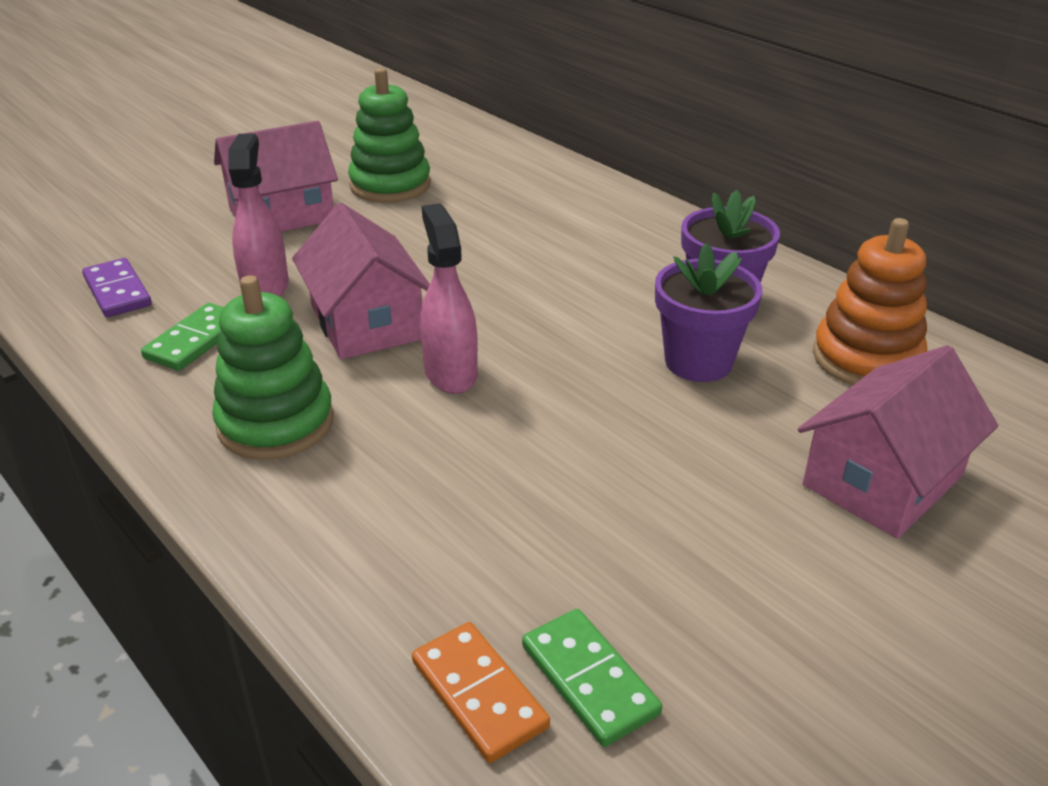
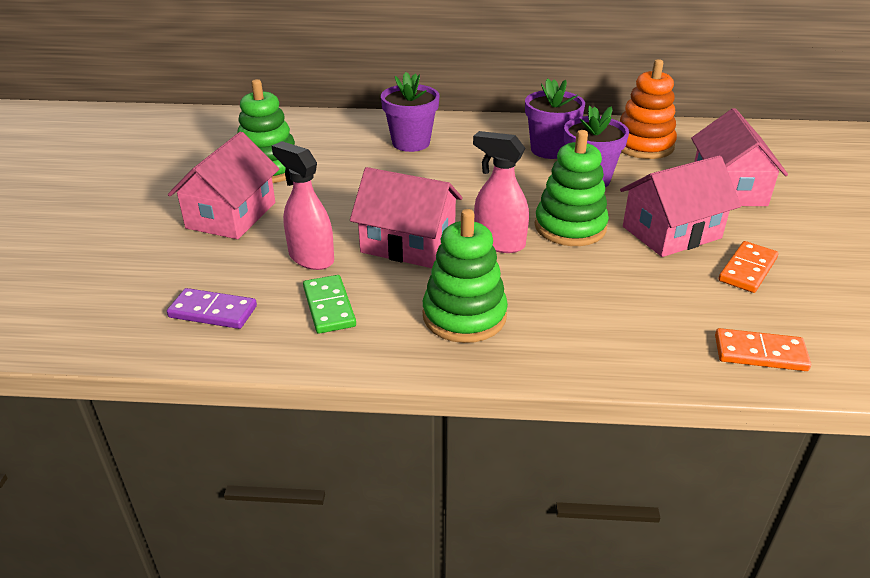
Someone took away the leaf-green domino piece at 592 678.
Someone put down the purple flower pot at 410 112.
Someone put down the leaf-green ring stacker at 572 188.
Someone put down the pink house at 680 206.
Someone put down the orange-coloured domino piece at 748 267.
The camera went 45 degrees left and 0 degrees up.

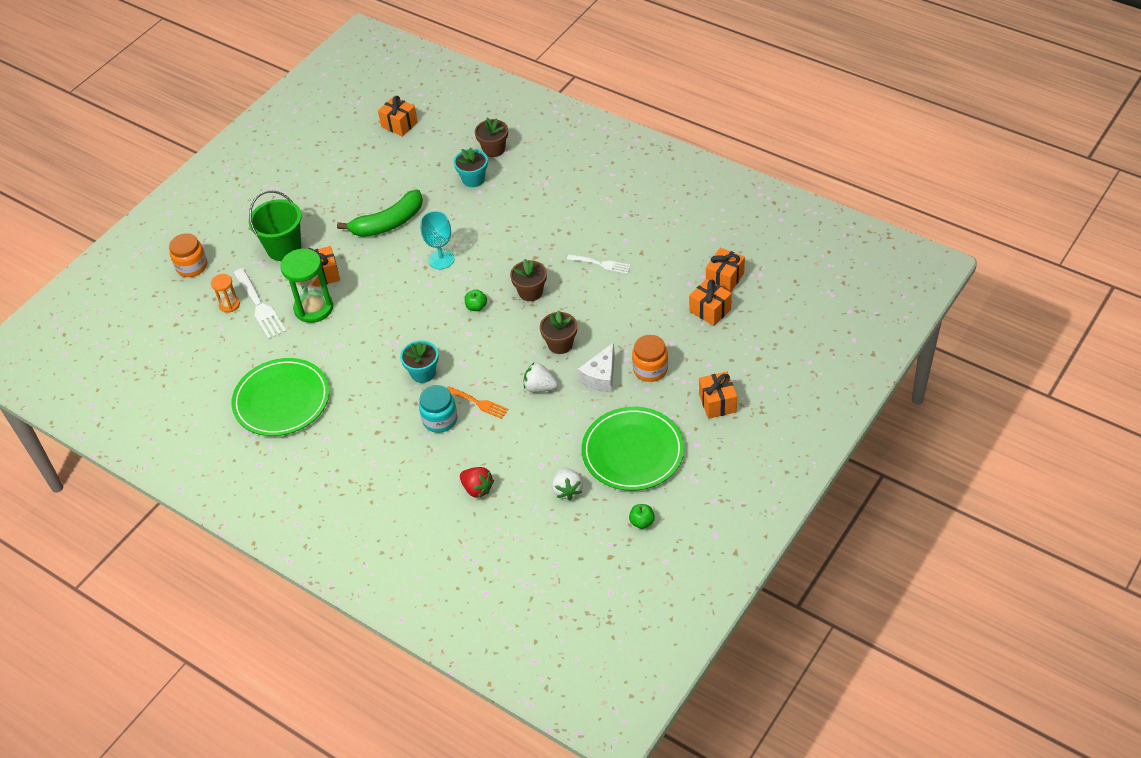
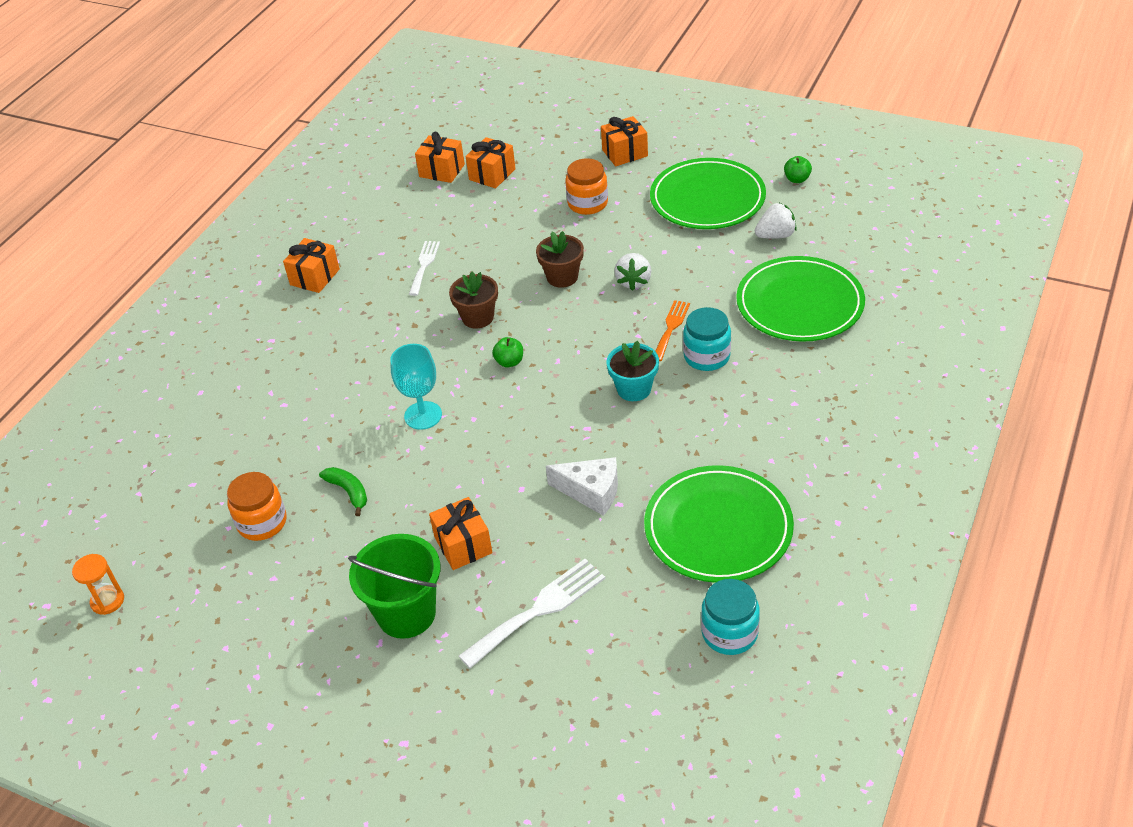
Someone took away the leaf-green sand timer at 306 286.
Someone took away the teal flower pot at 471 167.
Someone took away the dark brown flower pot at 491 137.
Someone put down the teal jam jar at 730 617.
Someone carried the orange-coloured jam jar from 188 255 to 257 506.
Someone carried the orange-coloured sand timer from 225 293 to 98 584.
Someone carried the orange-coloured gift from 398 116 to 311 265.
Someone carried the snow-white piece of cheese from 596 367 to 582 486.
Someone swapped the crimson toy strawberry at 477 482 for the leaf-green flat dish at 800 299.
Someone scaled the leaf-green toy banana at 380 213 by 0.51.
The camera went 100 degrees left and 5 degrees down.

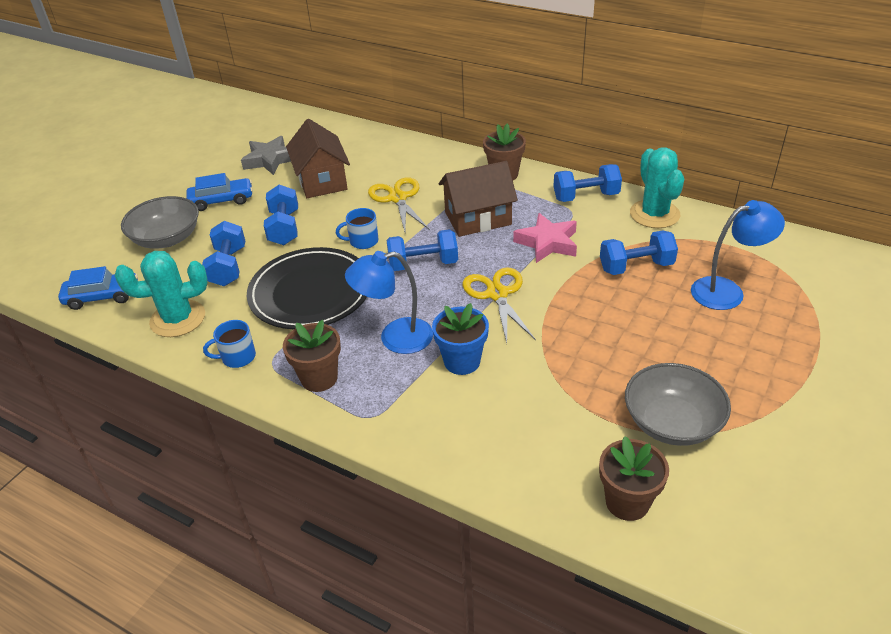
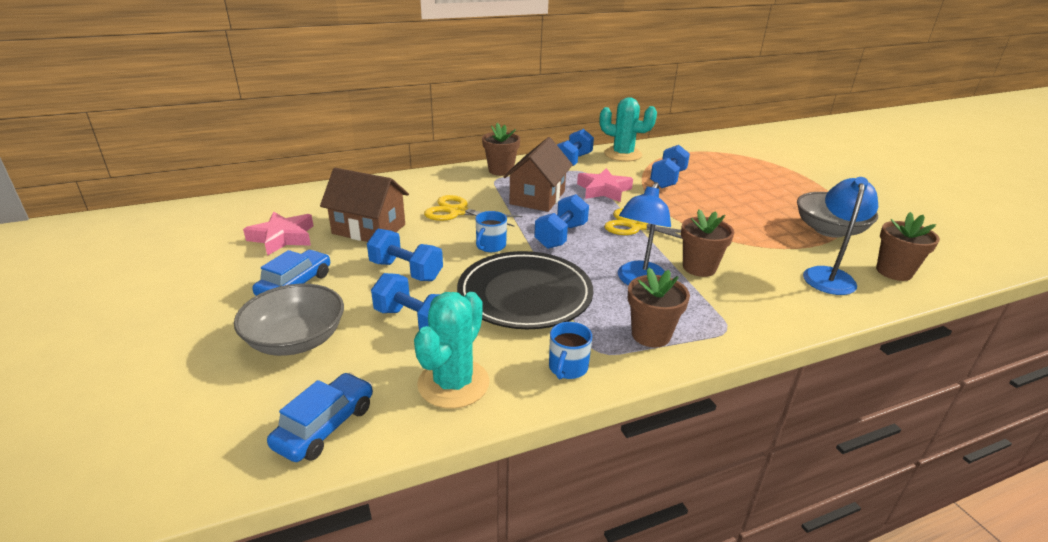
Someone carried the blue reading lamp from 738 255 to 840 236.
Someone repainted the grey star shape at 266 155, which became the pink star shape at 278 234.
Someone repainted the blue flower pot at 460 339, which became the dark brown flower pot at 707 243.
The camera went 55 degrees left and 10 degrees down.

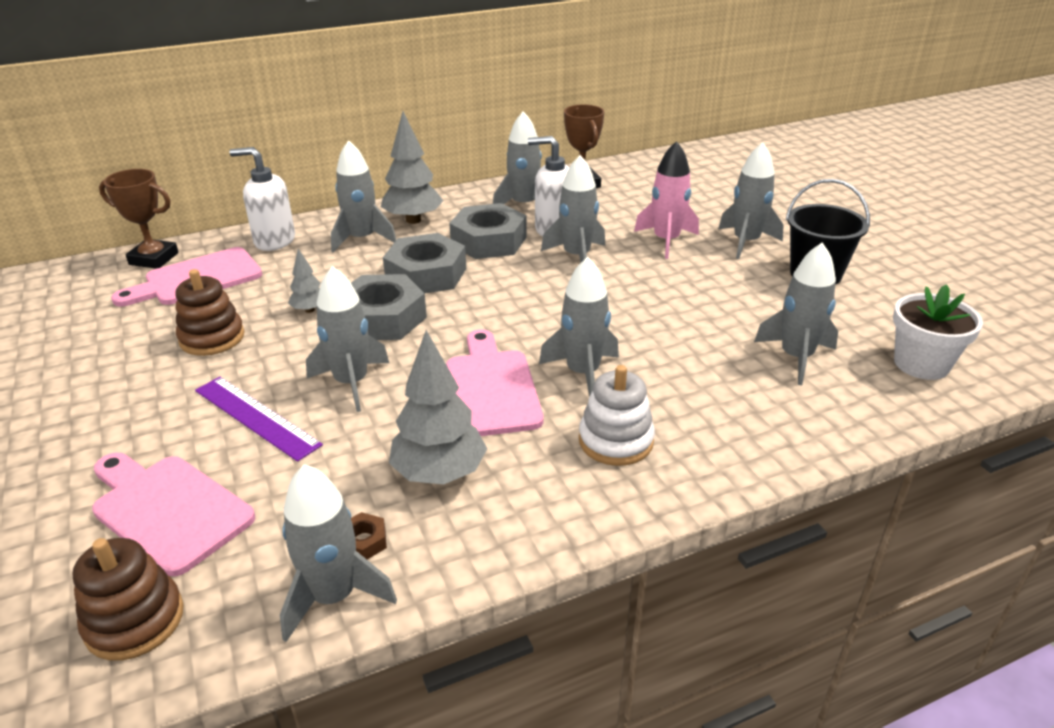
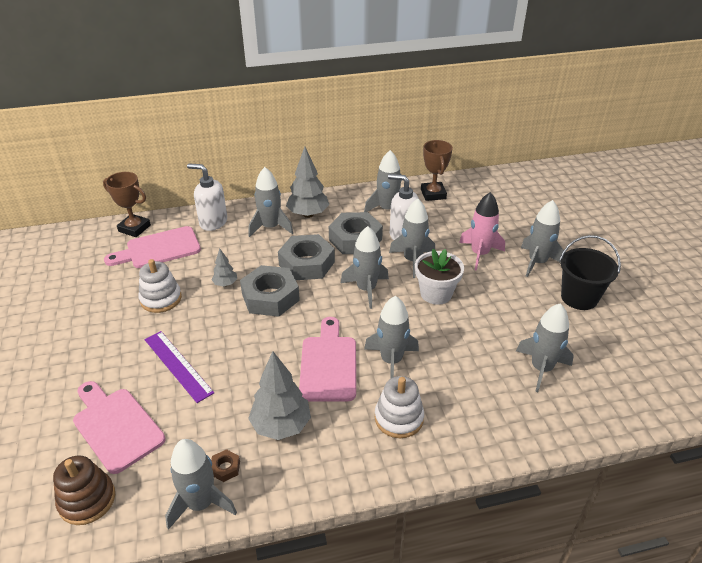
Someone carried the grey toy rocket from 347 339 to 365 267.
Someone carried the snow-white flower pot from 938 332 to 439 277.
Someone repainted the dark brown ring stacker at 209 312, which became the snow-white ring stacker at 160 286.
The camera went 10 degrees right and 5 degrees up.

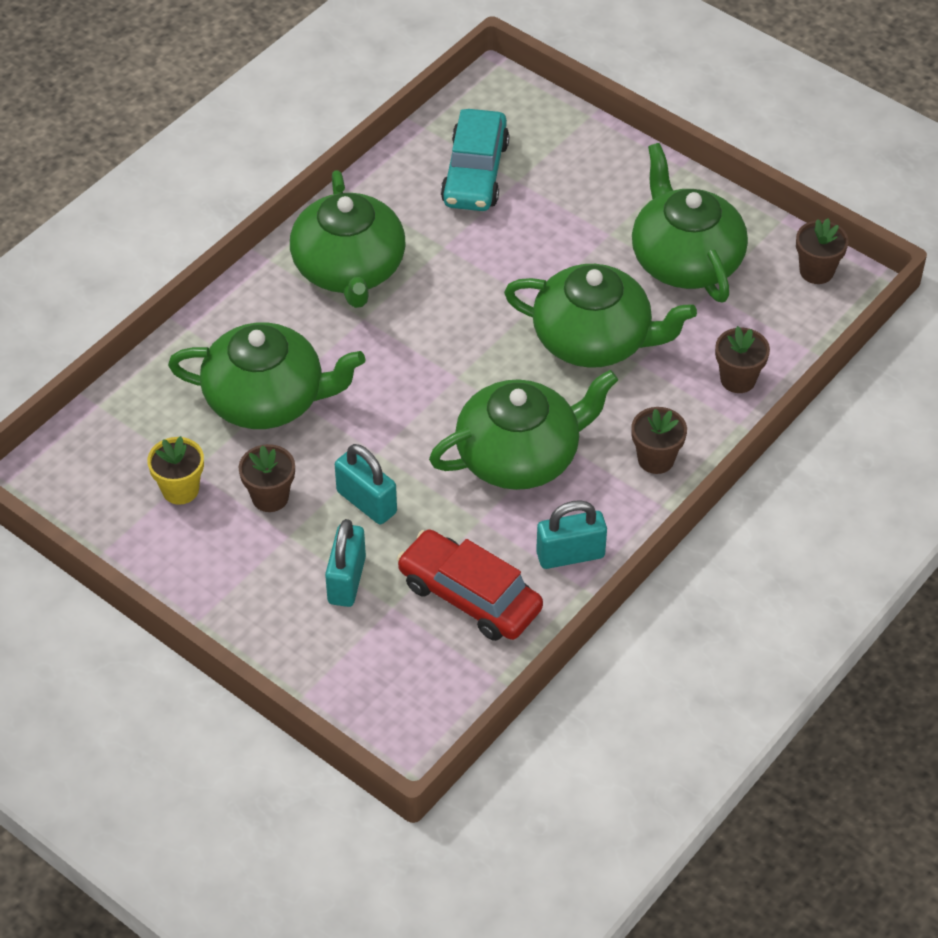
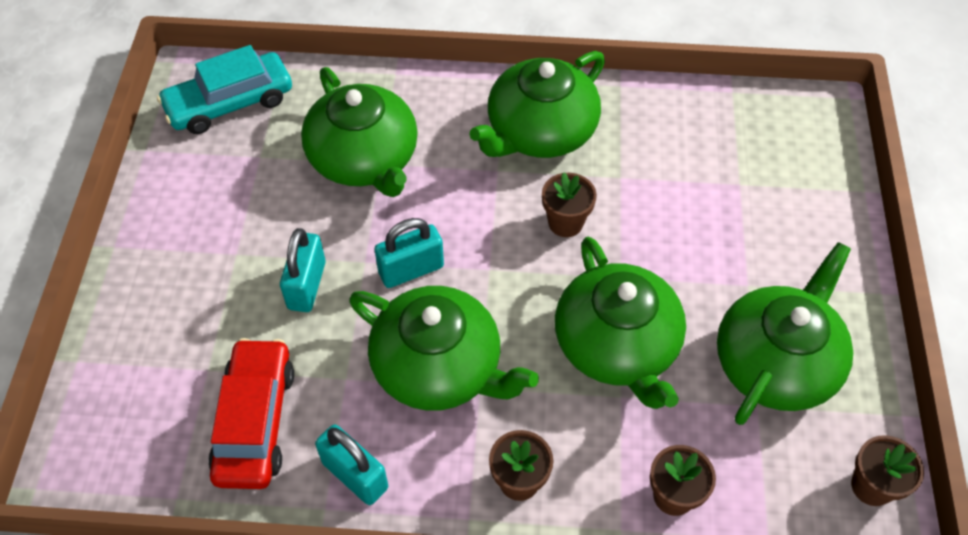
Someone took away the yellow flower pot at 175 470.
Someone carried the dark brown flower pot from 267 478 to 569 204.
Someone carried the teal lock from 345 563 to 409 253.
Someone carried the teal car from 475 160 to 224 89.
The camera went 55 degrees right and 5 degrees up.

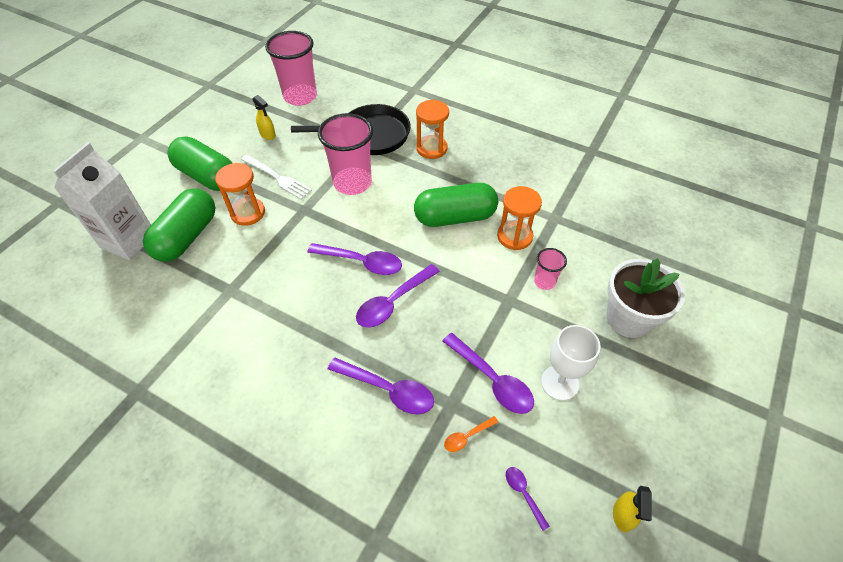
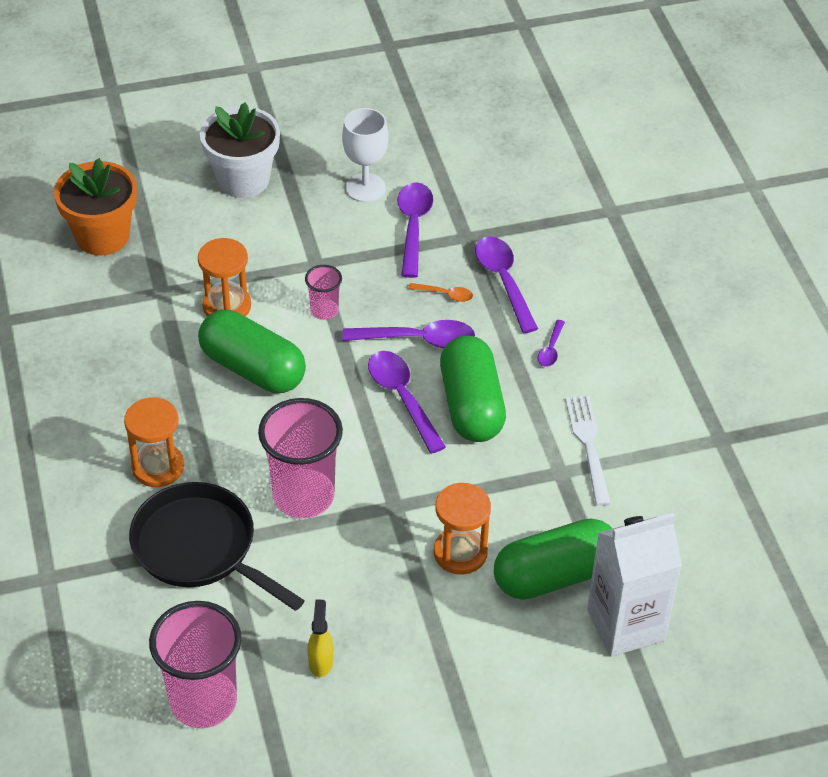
Someone took away the yellow spray bottle at 632 509.
Someone put down the orange-coloured flower pot at 95 206.
Someone carried the leaf-green capsule from 199 163 to 473 389.
Someone carried the snow-white dinner fork from 276 176 to 588 451.
Someone carried the orange-coloured tablespoon from 471 434 to 440 292.
Someone carried the purple tablespoon from 528 499 to 551 343.
Someone carried the pink tumbler from 550 269 to 323 292.
The camera went 135 degrees left and 5 degrees down.

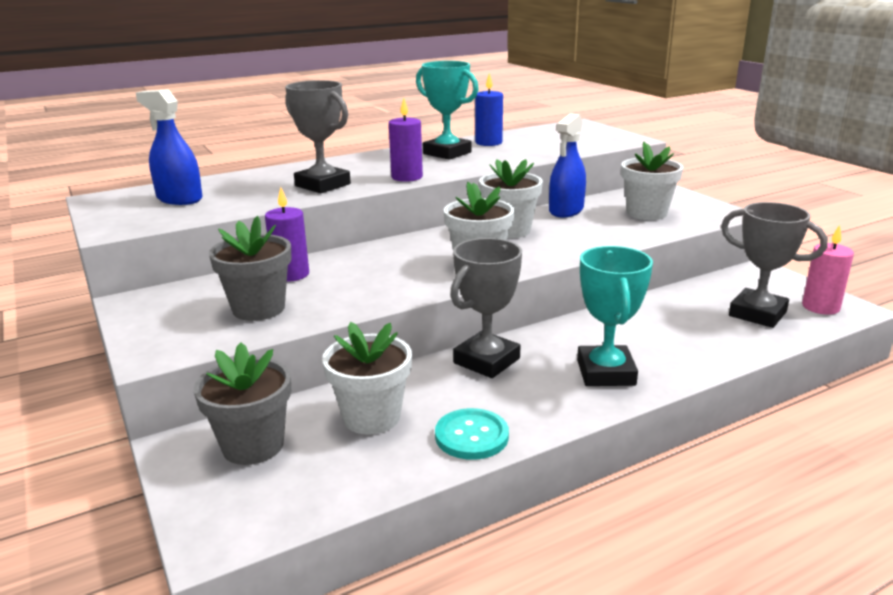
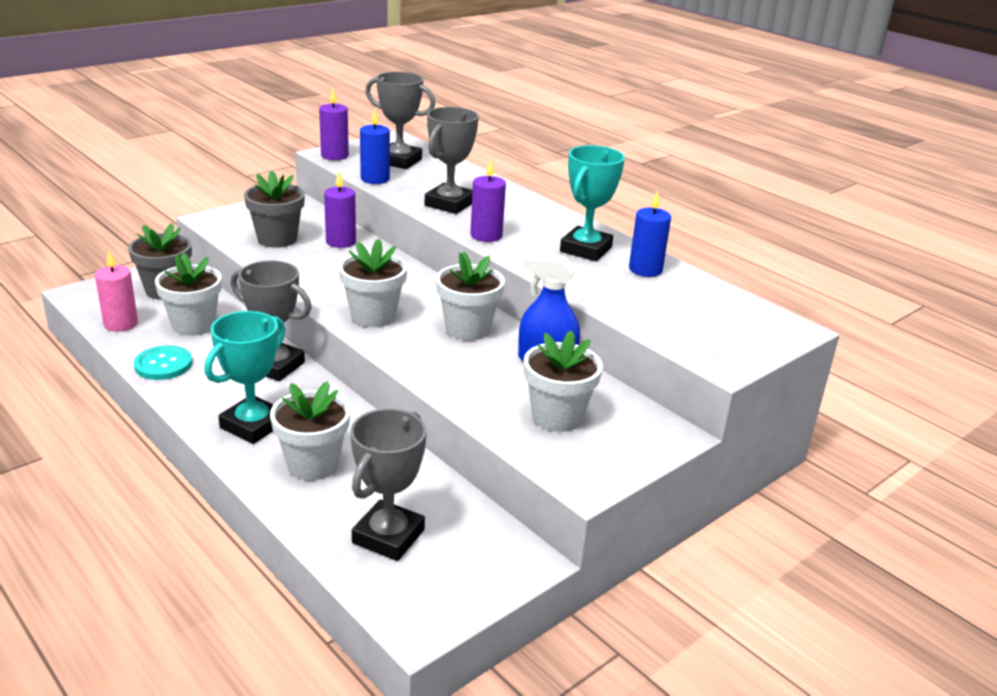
Someone put down the snow-white flower pot at 310 431.
Someone put down the purple candle at 334 124.
Someone put down the blue candle at 375 146.
Someone carried the pink candle from 828 270 to 116 291.
Someone swapped the blue spray bottle at 169 147 for the grey prize cup at 400 120.
Someone rotated the teal prize cup at 615 316 by 45 degrees counterclockwise.
The camera went 75 degrees right and 5 degrees up.

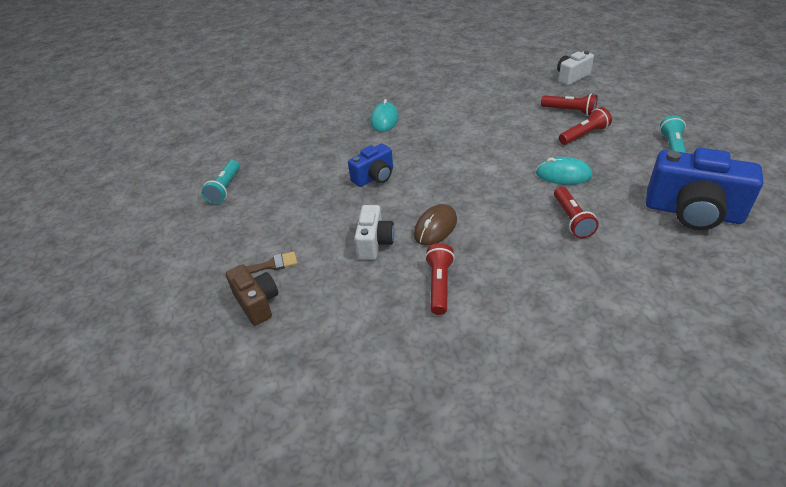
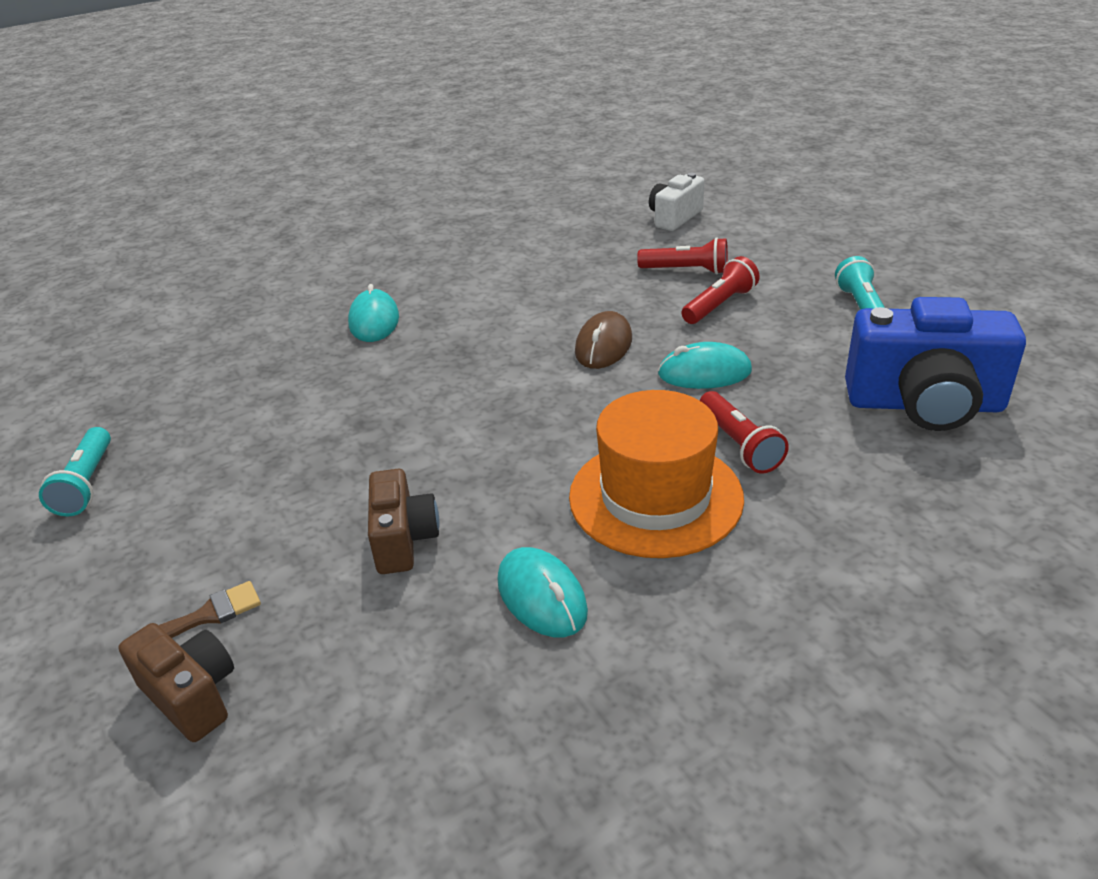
Someone took away the blue compact camera at 370 165.
Someone put down the orange-coloured top hat at 656 474.
Someone carried the dark brown PC mouse from 435 225 to 603 340.
Someone swapped the crimson torch at 440 279 for the teal PC mouse at 542 592.
Someone repainted the snow-white compact camera at 375 232, which became the dark brown compact camera at 404 521.
The camera went 15 degrees left and 5 degrees down.

